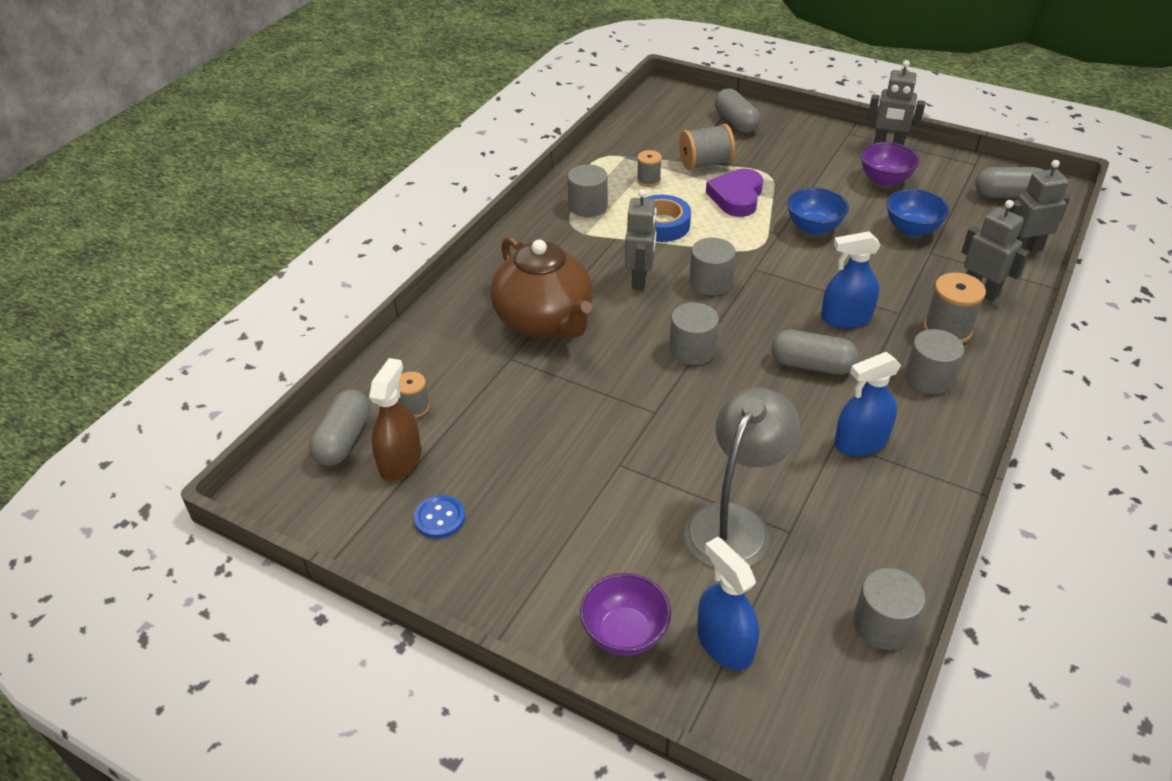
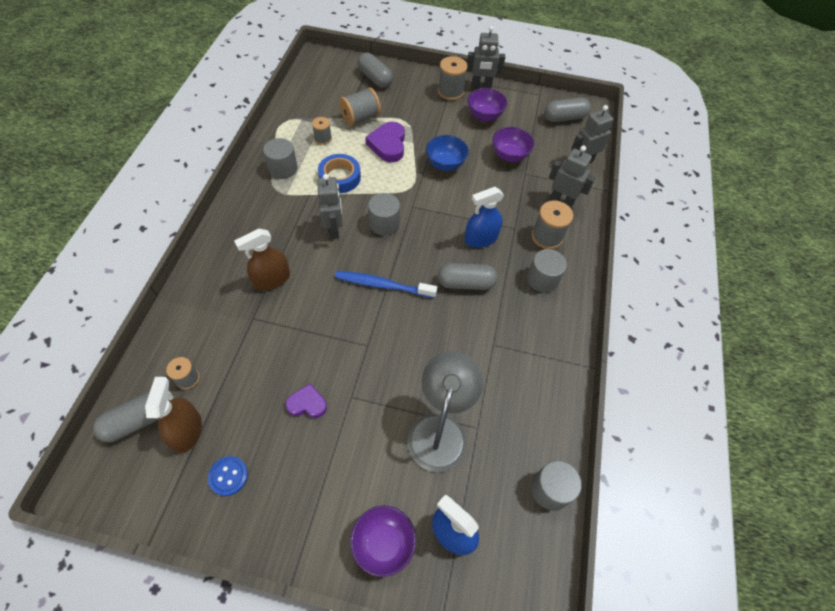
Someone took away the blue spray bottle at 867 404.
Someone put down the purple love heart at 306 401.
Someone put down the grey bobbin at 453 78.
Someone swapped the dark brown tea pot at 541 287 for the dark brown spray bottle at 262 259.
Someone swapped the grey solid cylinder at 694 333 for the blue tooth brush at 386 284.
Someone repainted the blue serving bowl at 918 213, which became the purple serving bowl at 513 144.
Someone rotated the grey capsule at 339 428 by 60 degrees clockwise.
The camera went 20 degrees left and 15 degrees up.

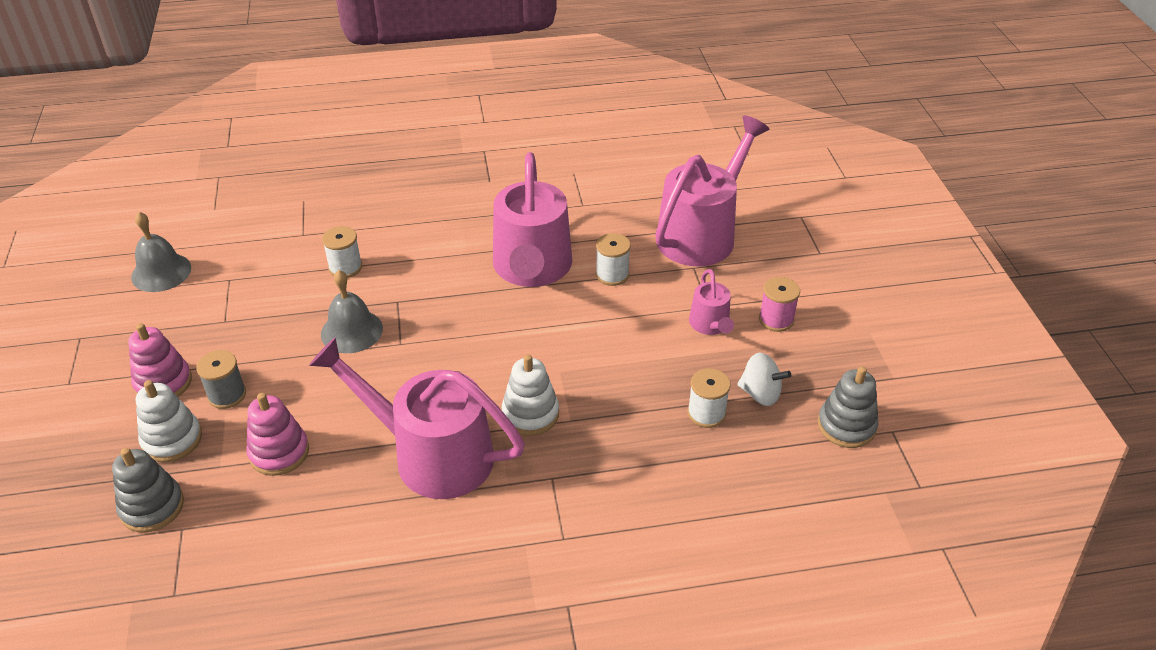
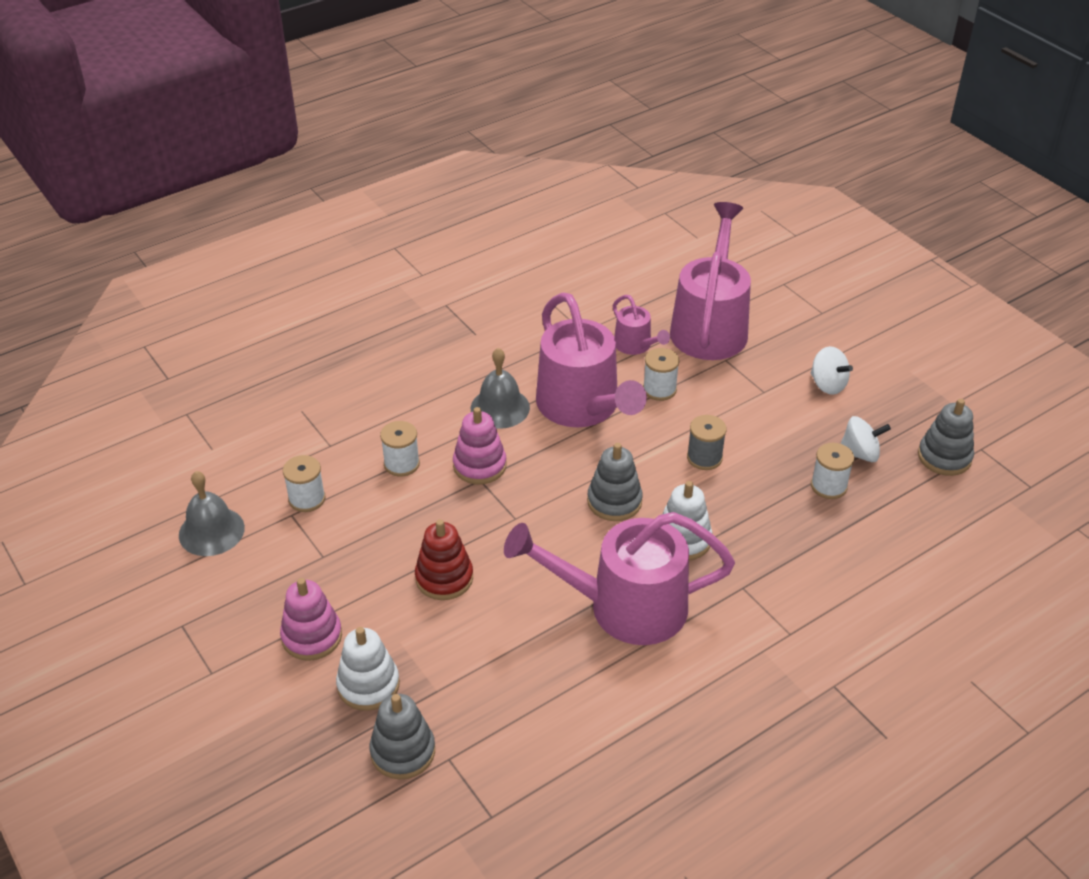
Someone put down the snow-white bobbin at 304 483.
Someone put down the crimson ring stacker at 444 559.
Someone put down the grey ring stacker at 615 482.
Someone carried the grey bobbin from 221 379 to 707 442.
Someone carried the pink ring stacker from 277 434 to 479 445.
Someone carried the grey bell from 352 311 to 500 388.
Someone carried the pink sprinkling can from 711 302 to 641 325.
Someone swapped the pink bobbin at 779 304 for the snow-white spinning top at 831 370.
The camera went 25 degrees left and 0 degrees up.

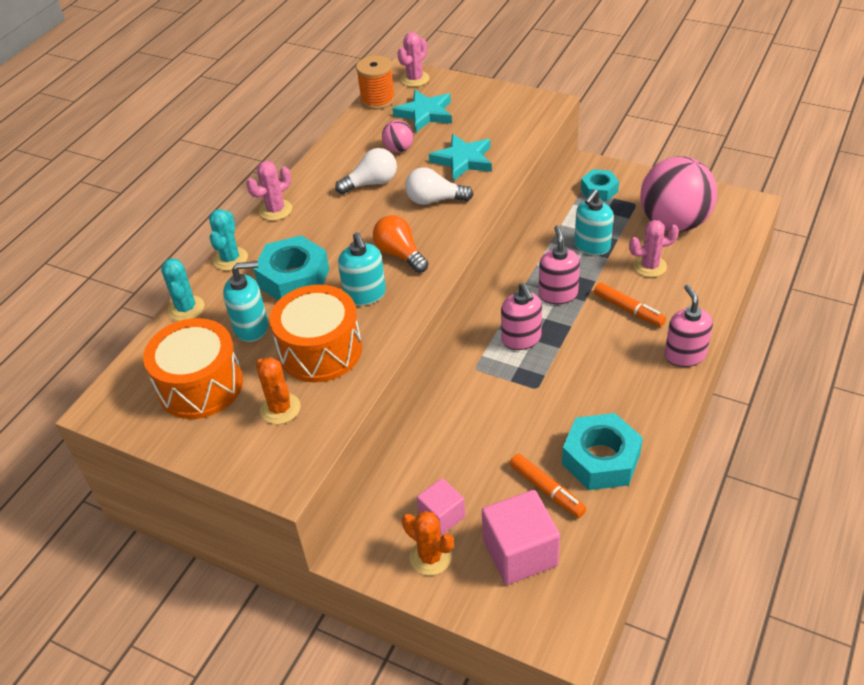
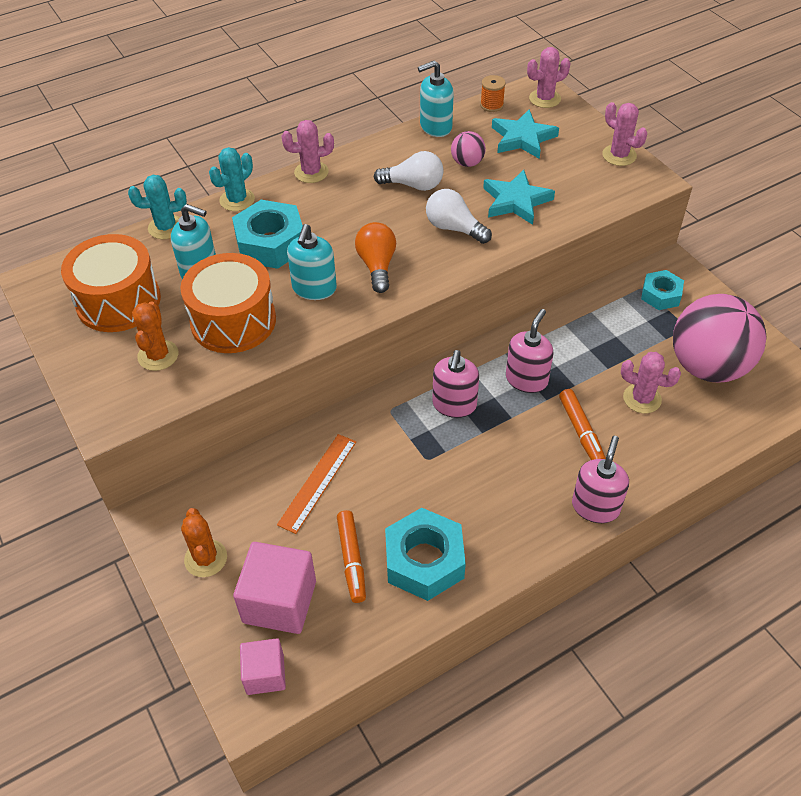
Someone put down the orange-coloured ruler at 316 484.
Someone put down the pink prickly plant at 624 134.
Someone carried the pink cube from 441 506 to 263 666.
Someone carried the teal soap dispenser from 594 222 to 436 98.
Someone rotated the teal prickly plant at 182 289 by 60 degrees clockwise.
Someone scaled the orange-coloured bobbin at 375 82 by 0.62.
The camera went 30 degrees right and 5 degrees up.

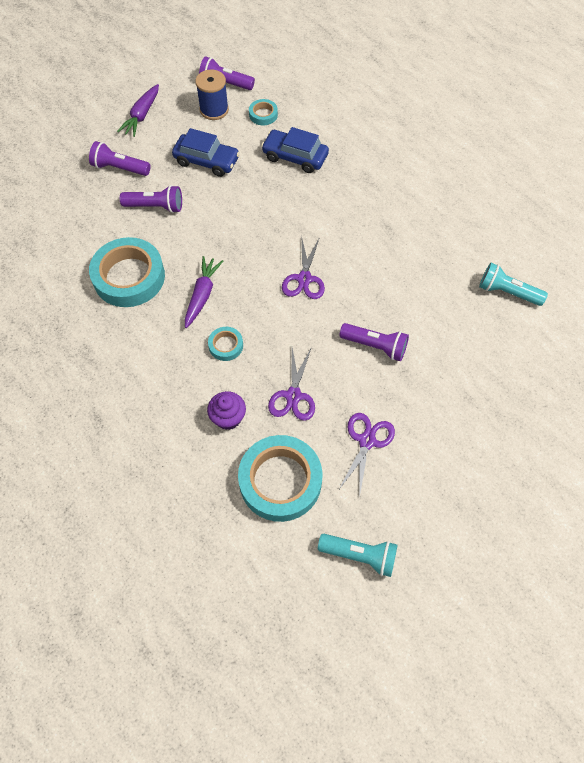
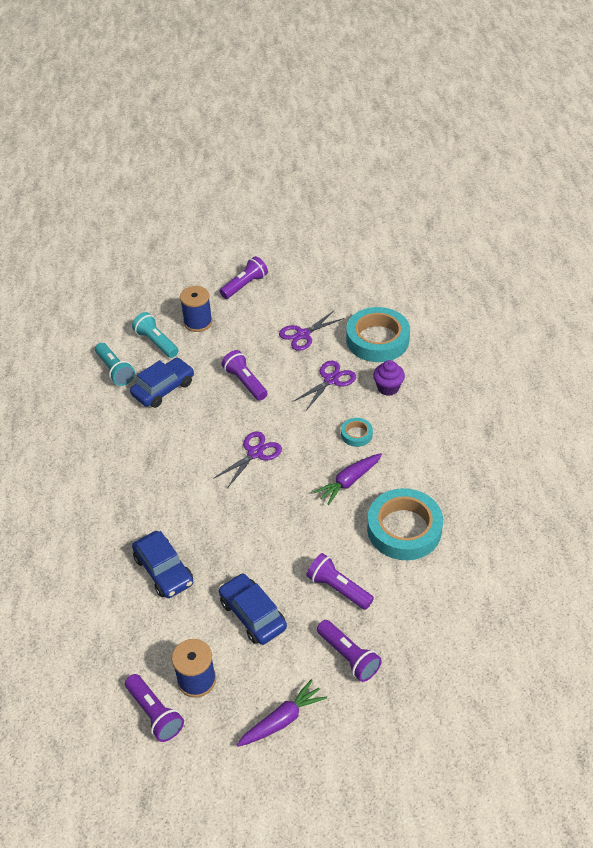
Someone took away the teal sticky tape at 263 112.
Someone put down the blue car at 162 383.
Someone put down the blue bobbin at 196 309.
Someone put down the purple torch at 244 277.
Someone carried the teal torch from 357 555 to 155 335.
The camera went 145 degrees left and 15 degrees down.

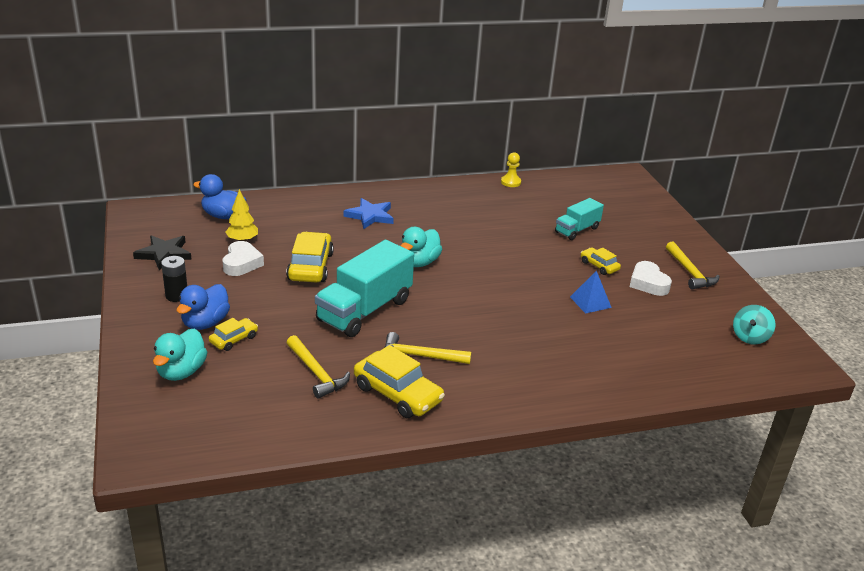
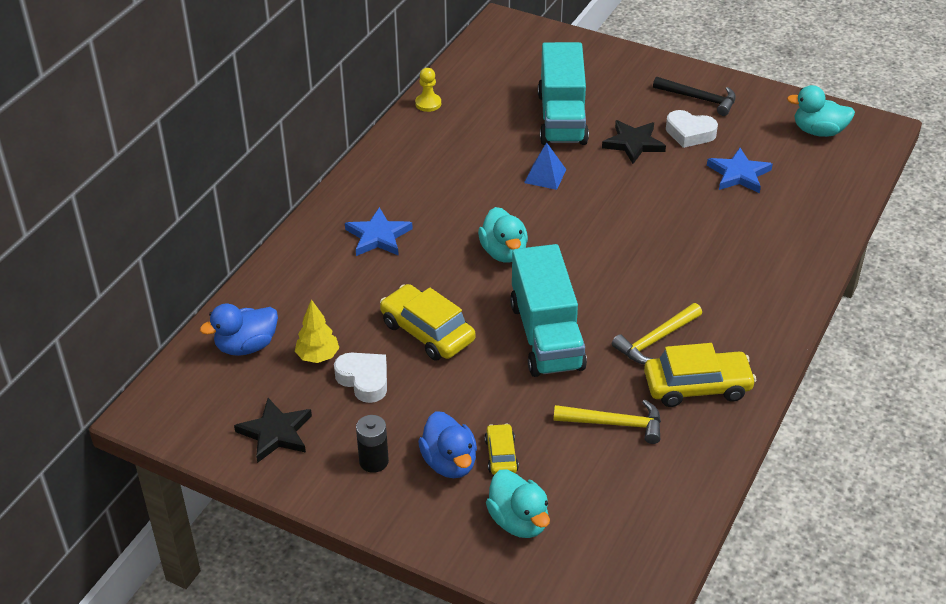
Someone put down the blue star shape at 740 170.
Someone carried the blue pyramid shape from 591 292 to 545 166.
Someone swapped the yellow car at 601 261 for the jet-black star shape at 634 142.
Someone swapped the teal spinning top at 754 325 for the teal rubber duck at 821 111.
Someone repainted the yellow hammer at 693 265, which became the jet-black hammer at 694 96.
Someone scaled the teal lorry at 579 219 by 1.79.
The camera went 45 degrees left and 10 degrees up.

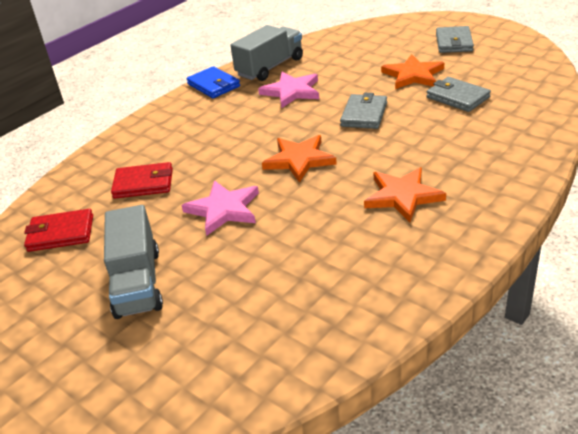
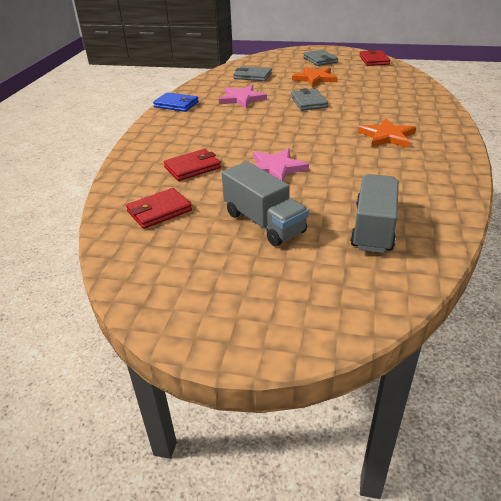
Someone took away the orange-coloured star shape at 299 159.
Someone put down the crimson billfold at 374 57.
Someone carried the grey lorry from 266 53 to 374 213.
Someone carried the grey billfold from 458 94 to 252 73.
The camera went 30 degrees left and 0 degrees up.

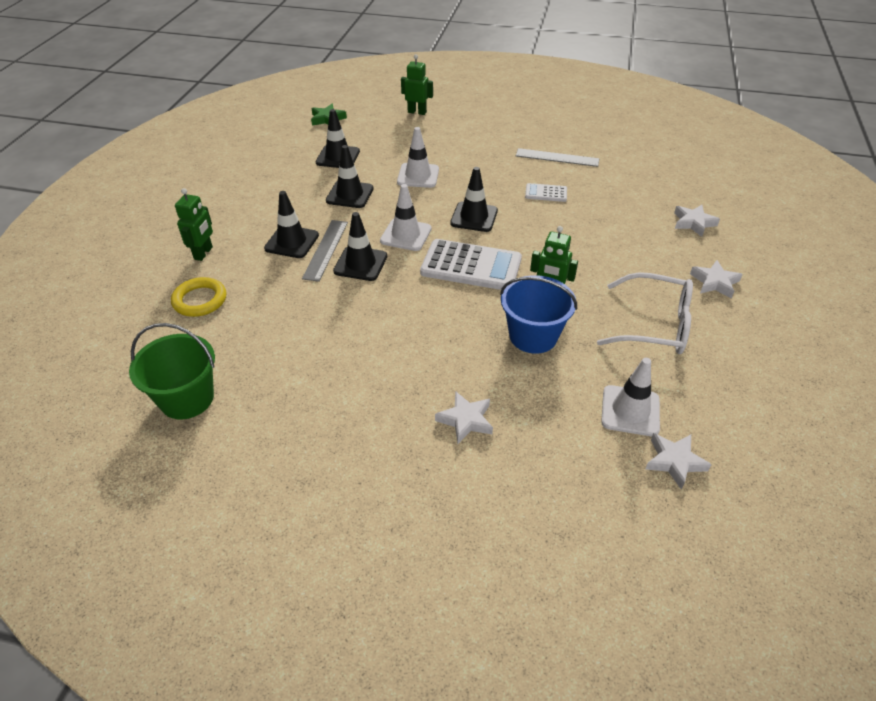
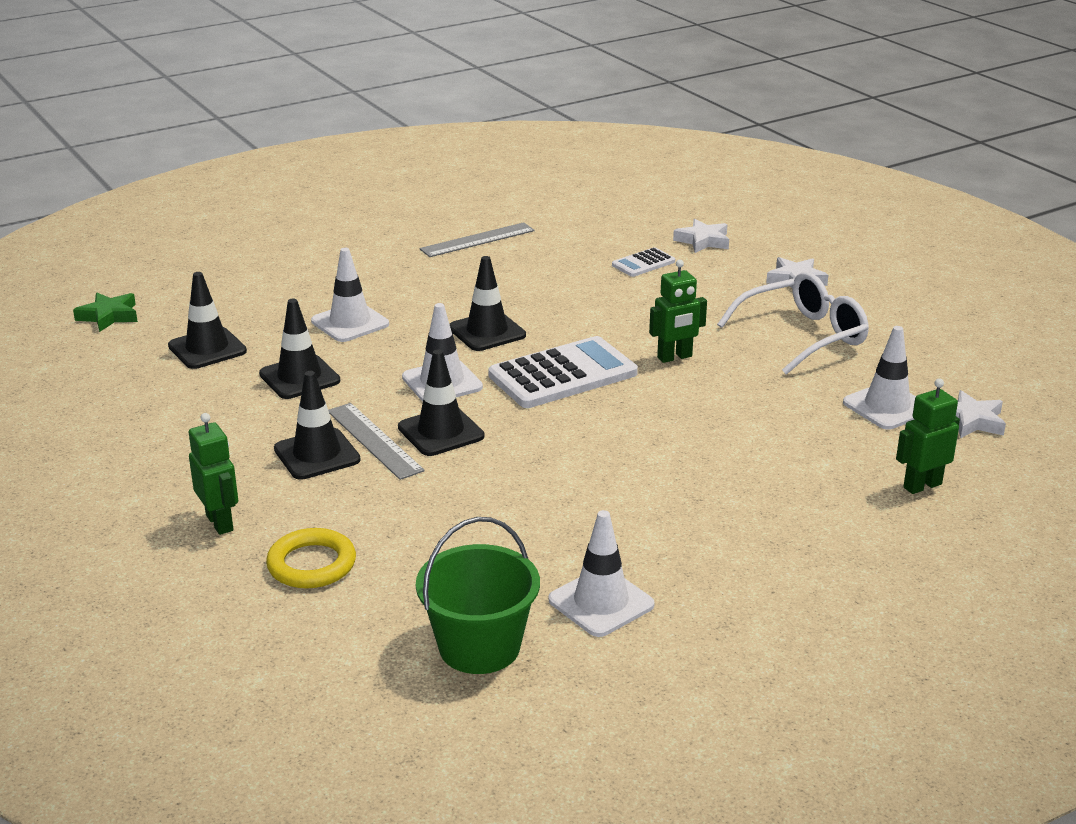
Someone took away the snow-white star shape at 464 417.
Someone took away the blue pail at 538 314.
Someone put down the snow-white traffic cone at 601 573.
Someone carried the leaf-green toy robot from 417 84 to 928 436.
Someone carried the snow-white calculator from 546 192 to 643 262.
The camera went 45 degrees left and 15 degrees down.

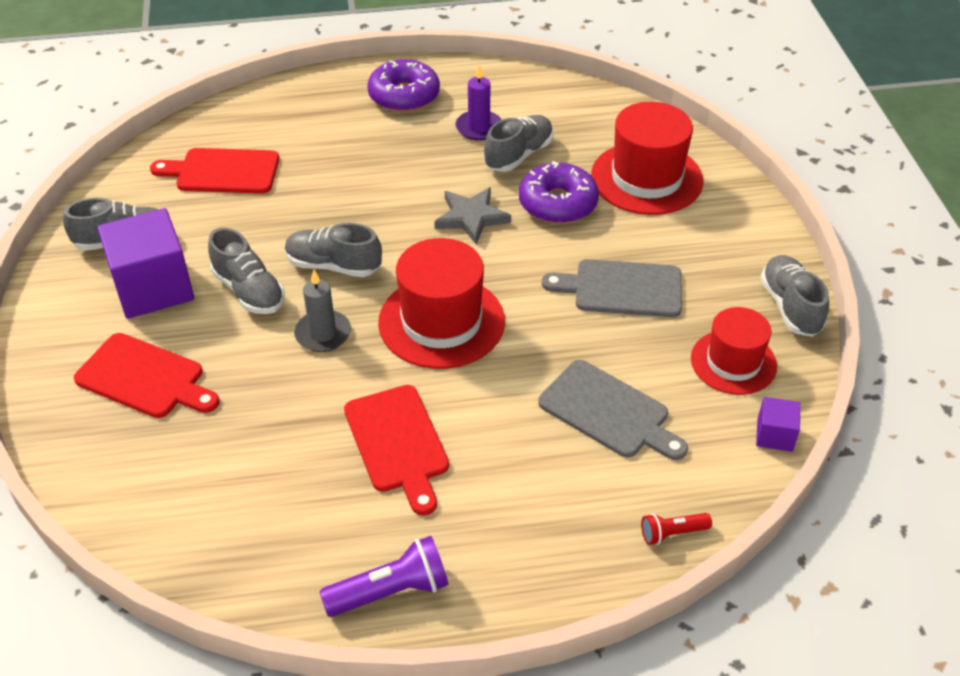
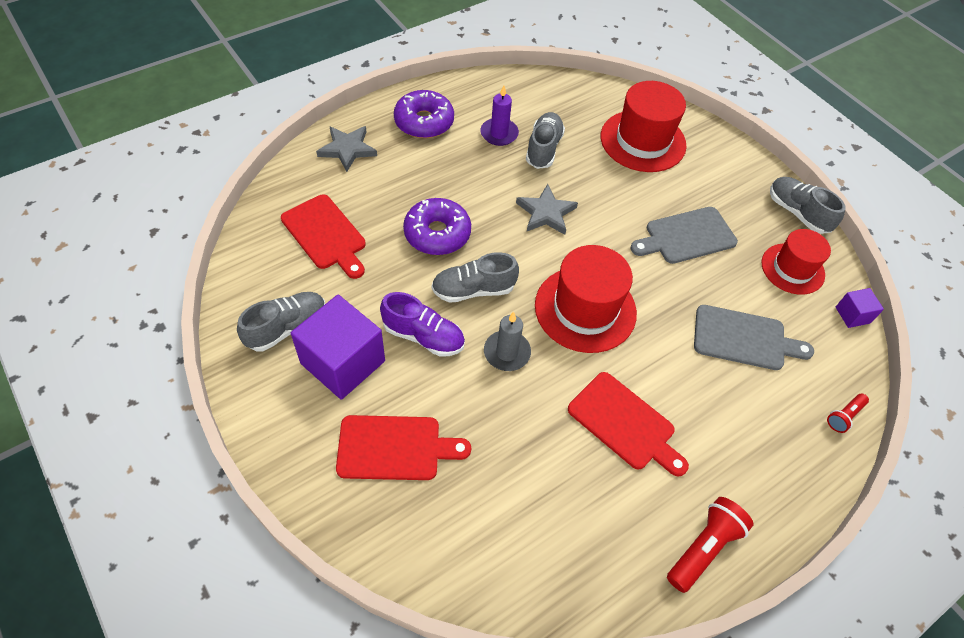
Someone put down the grey star shape at 346 149.
Someone carried the purple doughnut from 559 192 to 437 226.
Someone repainted the grey shoe at 246 270, which became the purple shoe at 422 324.
Someone repainted the purple torch at 384 576, which became the crimson torch at 710 545.
Someone rotated the crimson cutting board at 214 171 by 105 degrees counterclockwise.
The camera went 30 degrees left and 10 degrees up.

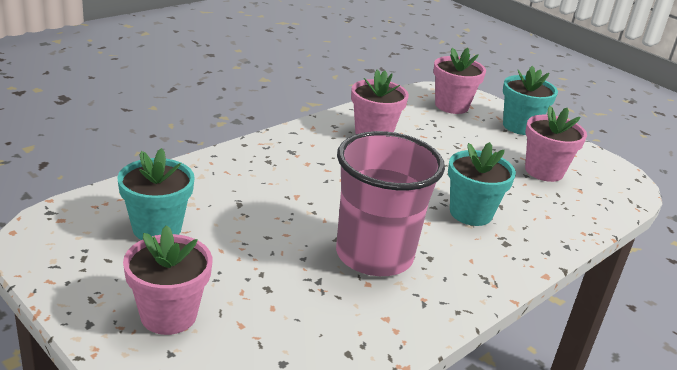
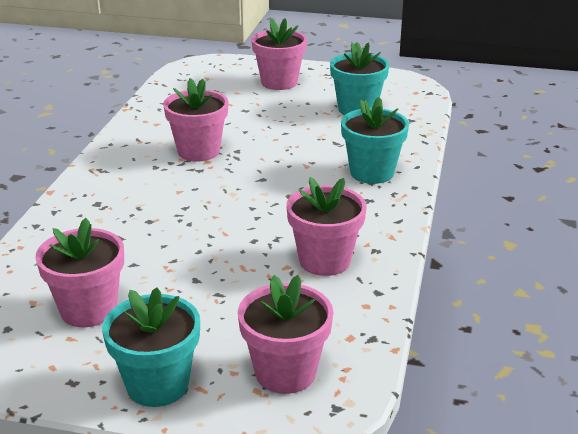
Someone carried the teal flower pot from 482 184 to 375 140.
Someone swapped the pink tumbler at 390 203 for the pink flower pot at 196 119.
The camera went 150 degrees right and 0 degrees up.

